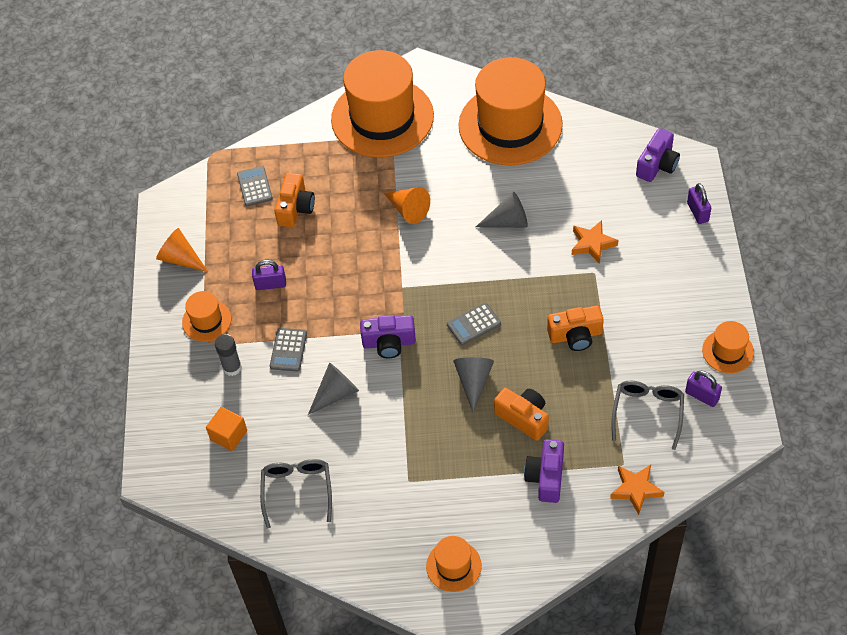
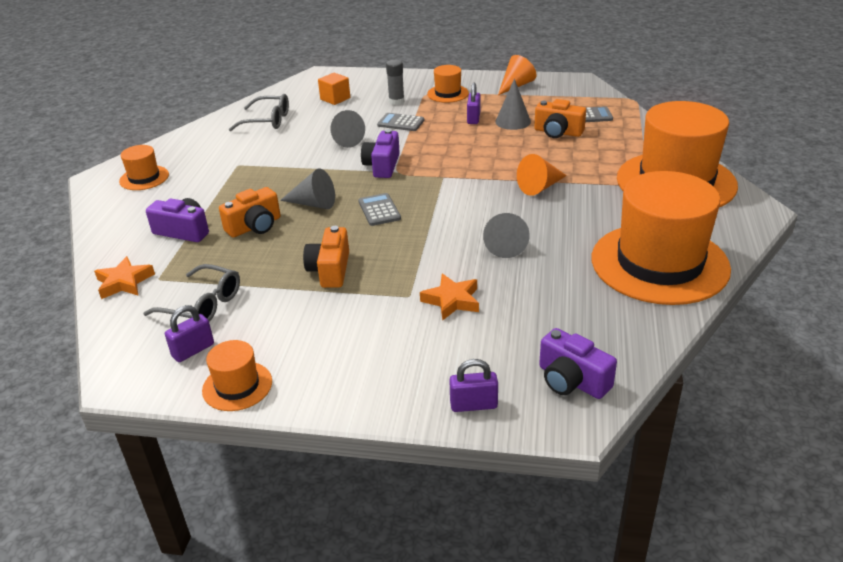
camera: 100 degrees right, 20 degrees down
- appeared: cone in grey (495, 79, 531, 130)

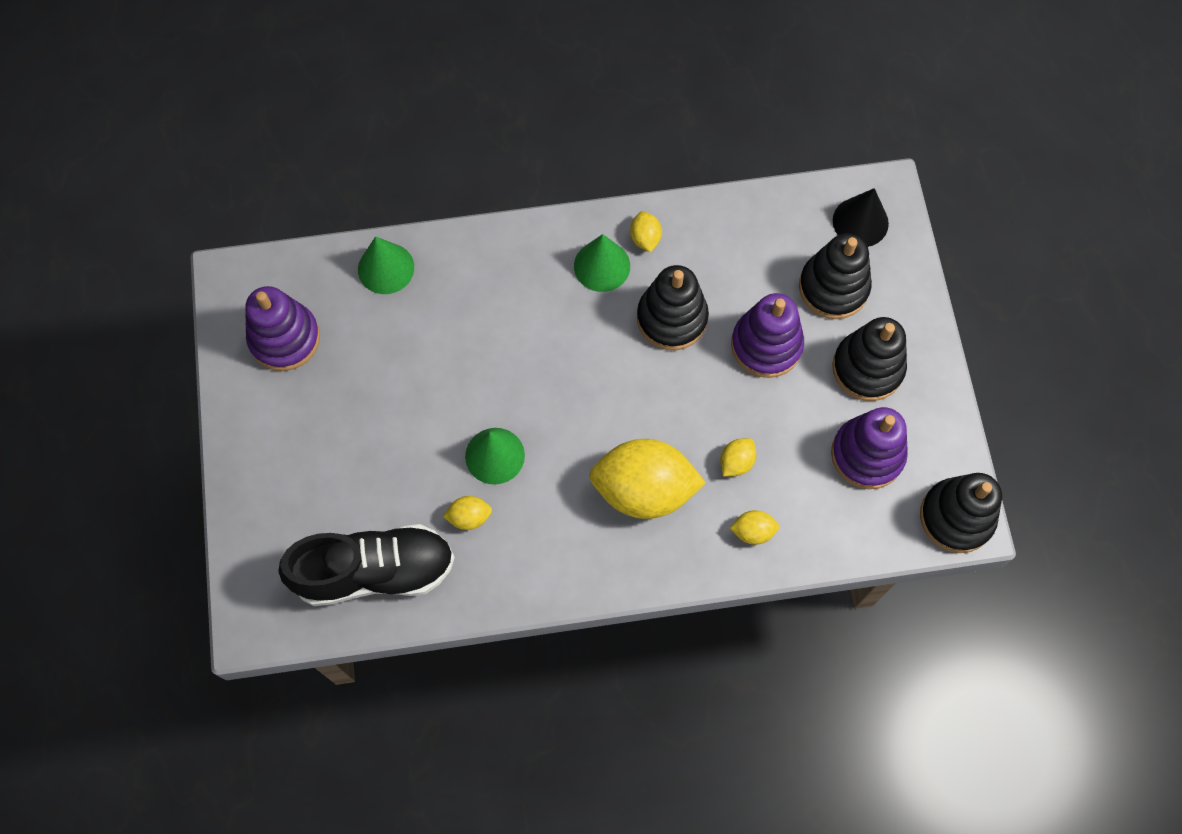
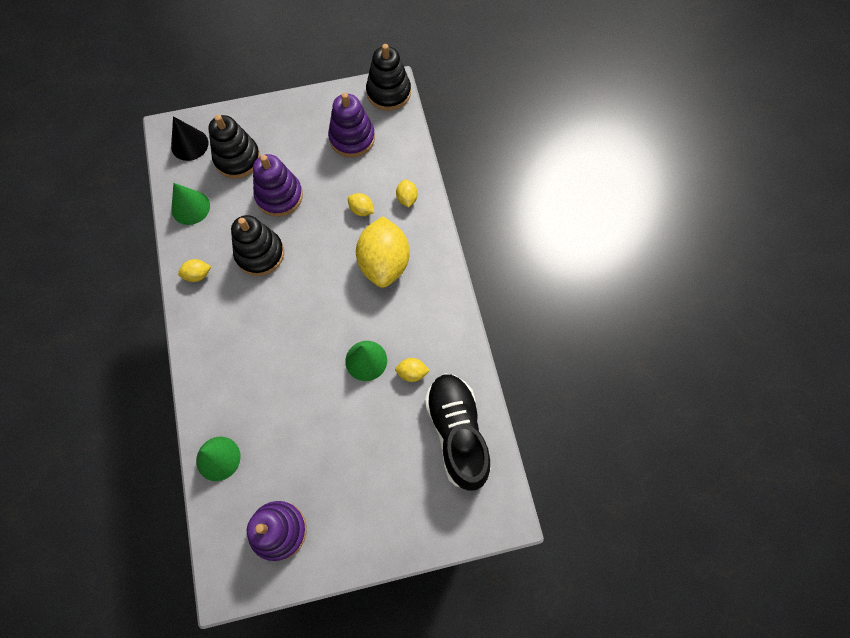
camera: 95 degrees left, 0 degrees up
- relocated: cone in green (574, 234, 630, 292) to (171, 183, 210, 225)
- missing: stacking toy in black (832, 317, 907, 401)
- spun: lemon in yellow (443, 496, 492, 530) = (395, 358, 430, 382) 75 degrees counterclockwise

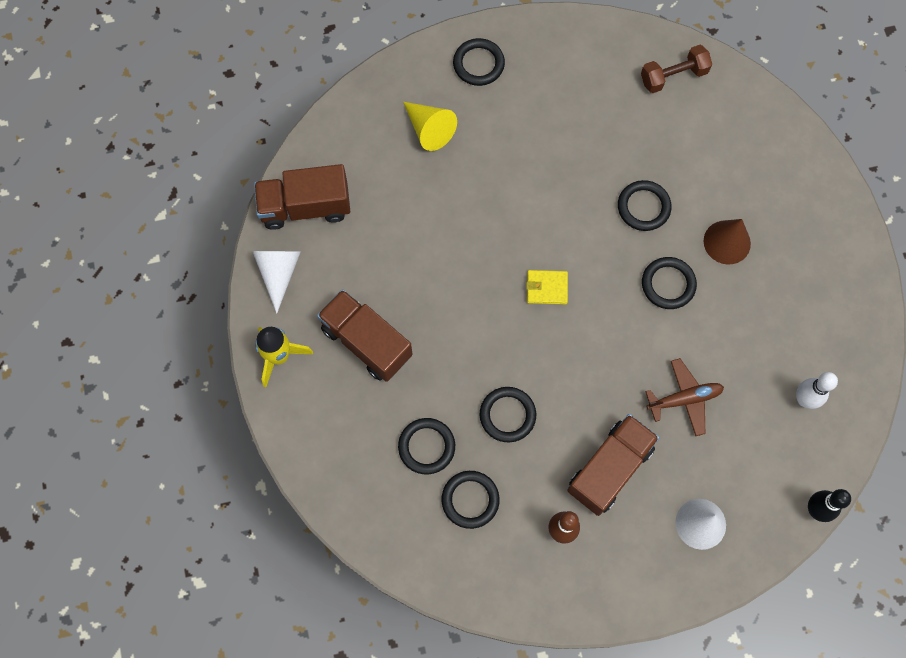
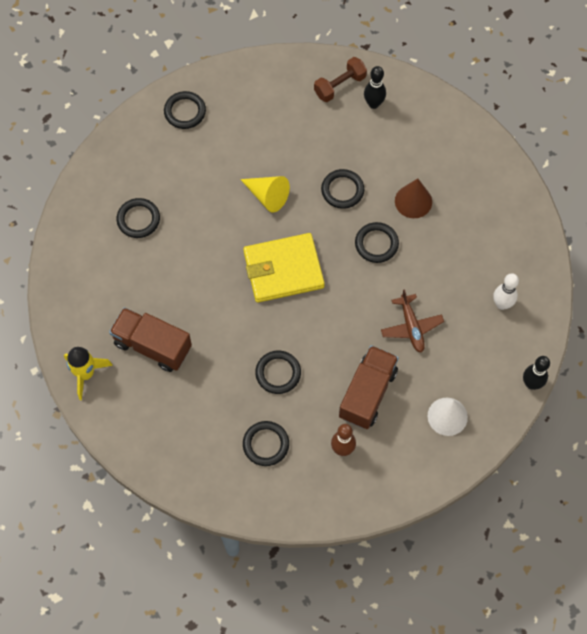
camera: 15 degrees left, 5 degrees down
- relocated: cone in yellow (403, 102, 457, 151) to (240, 176, 290, 213)
- missing: truck in brown (254, 164, 350, 230)
- missing: cone in white (252, 251, 301, 314)
- size: wallet in yellow (526, 270, 568, 304) = (243, 233, 325, 303) x2.17
- spun: plane in brown (645, 358, 724, 436) = (381, 289, 444, 353) 105 degrees clockwise
- relocated: ring in black (398, 418, 455, 475) to (117, 198, 160, 238)
- appeared: bowling pin in black (364, 66, 386, 109)

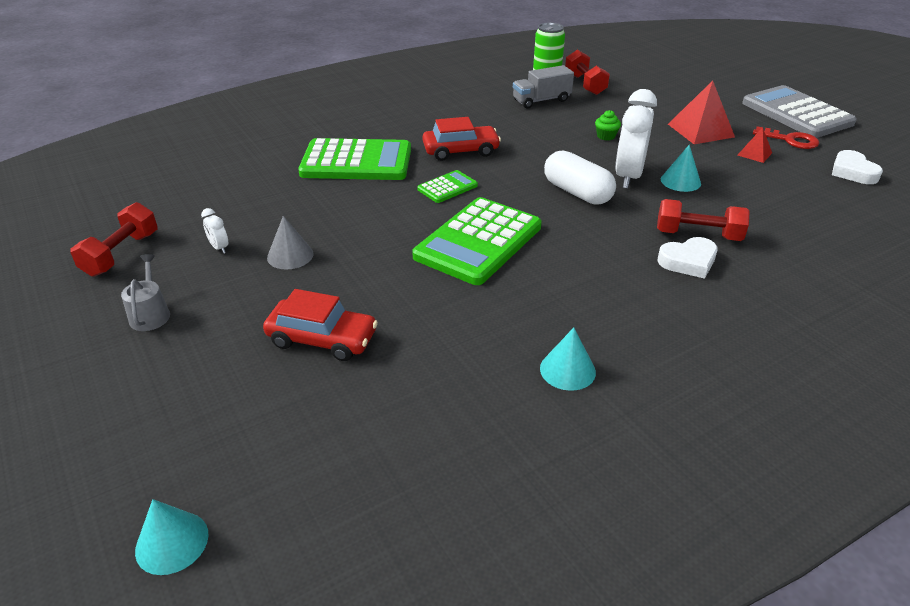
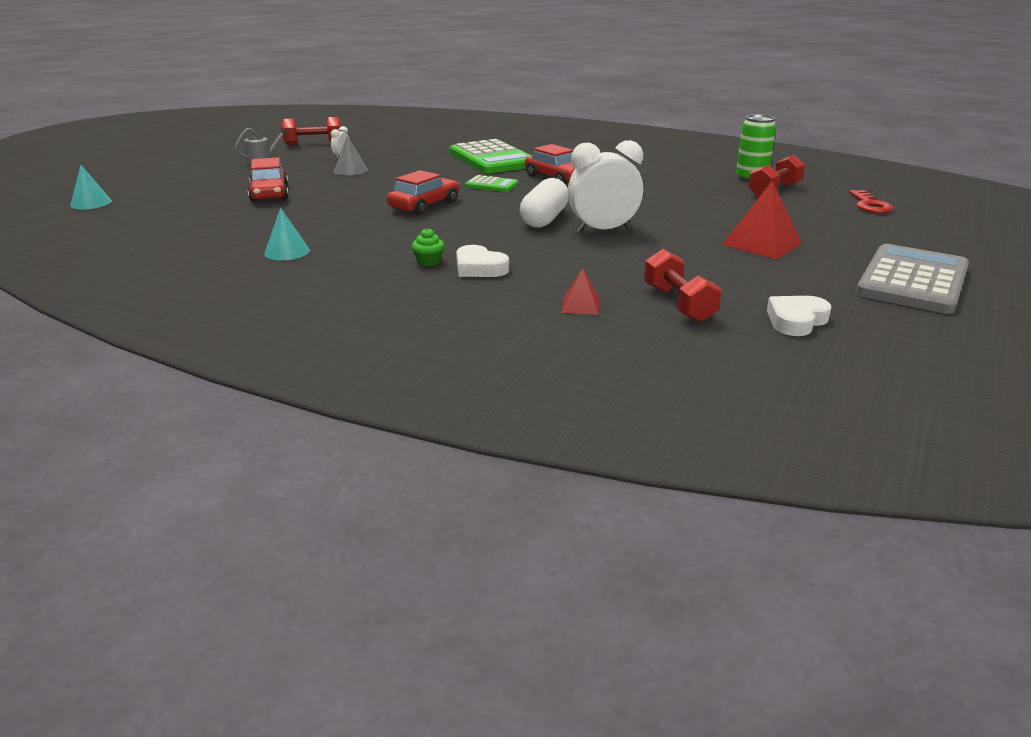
camera: 60 degrees right, 10 degrees down
- missing: truck in grey (513, 65, 574, 108)
- relocated: cupcake in green (595, 110, 621, 140) to (412, 228, 444, 267)
- relocated: key in red (753, 126, 819, 149) to (849, 190, 893, 213)
- relocated: pyramid in red (738, 127, 772, 163) to (561, 268, 600, 315)
- missing: cone in turquoise (661, 145, 701, 192)
- exchanged: calculator in green (412, 197, 542, 285) to car in red (387, 170, 459, 215)
- relocated: dumbbell in red (657, 199, 750, 241) to (644, 249, 722, 322)

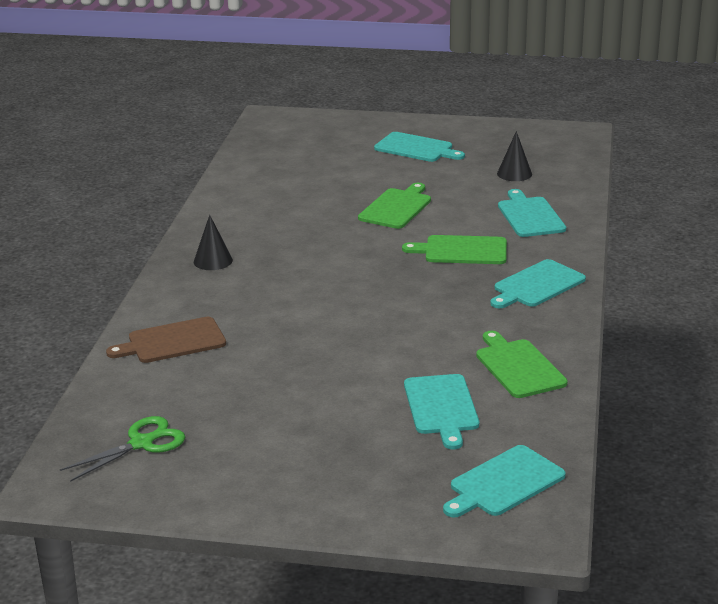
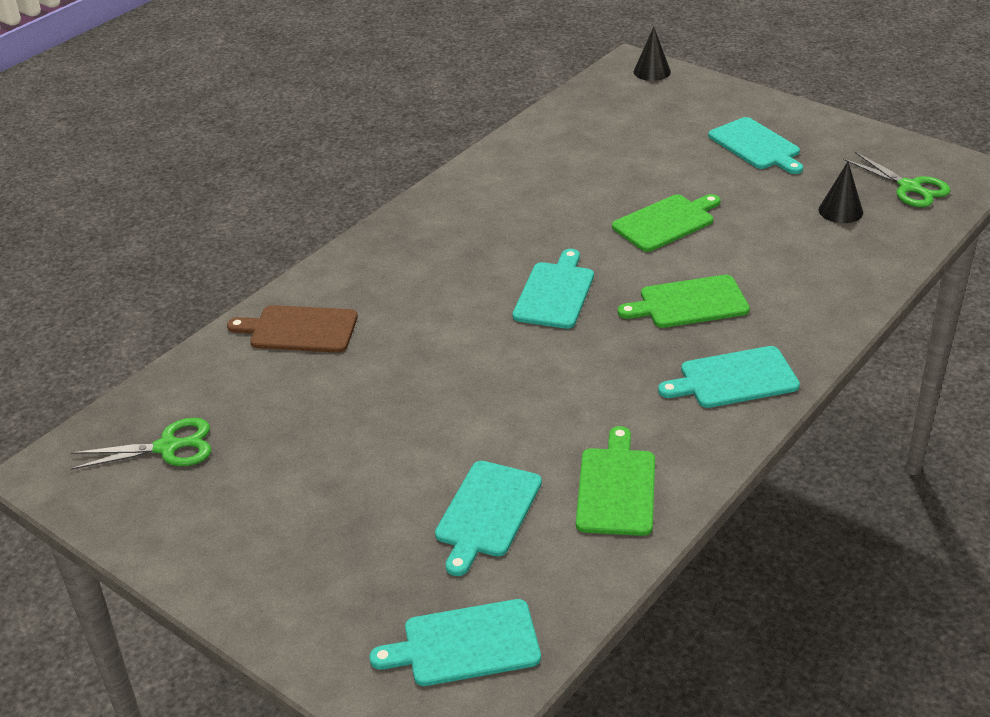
camera: 30 degrees right, 10 degrees up
- relocated: cutting board in turquoise (498, 189, 566, 237) to (512, 249, 594, 329)
- relocated: cone in black (194, 215, 233, 270) to (634, 27, 671, 81)
- spun: cutting board in green (402, 235, 507, 264) = (618, 275, 750, 328) 45 degrees counterclockwise
- appeared: scissors in green (843, 152, 951, 207)

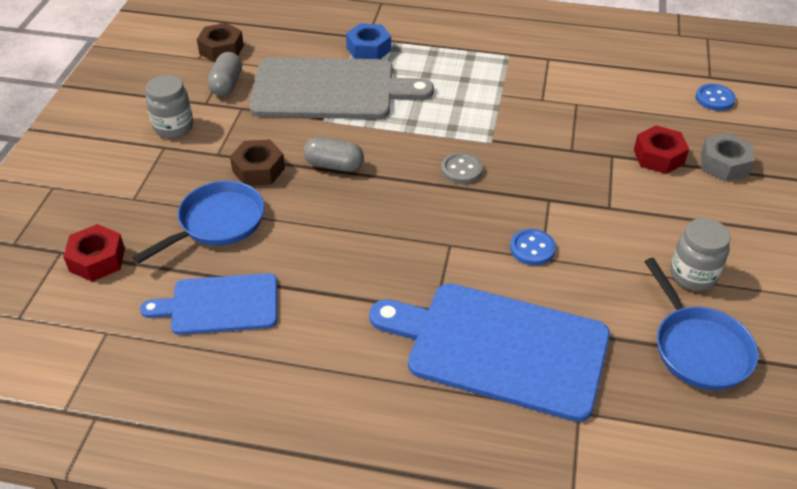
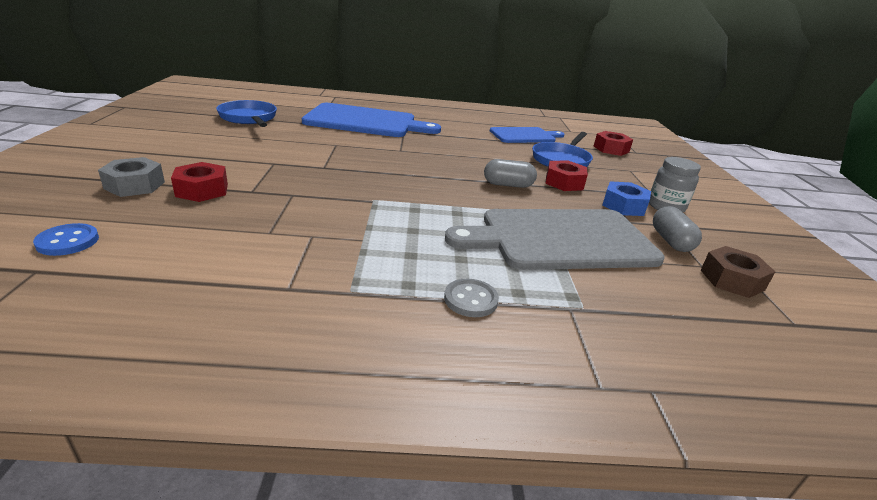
camera: 165 degrees right, 15 degrees down
- relocated: nut in blue (346, 23, 391, 59) to (602, 181, 651, 216)
- colour: nut in brown (230, 139, 285, 186) to nut in red (545, 160, 588, 191)
- relocated: button in grey (441, 152, 483, 184) to (444, 279, 499, 317)
- missing: jar in grey (670, 218, 731, 291)
- missing: button in blue (510, 229, 556, 265)

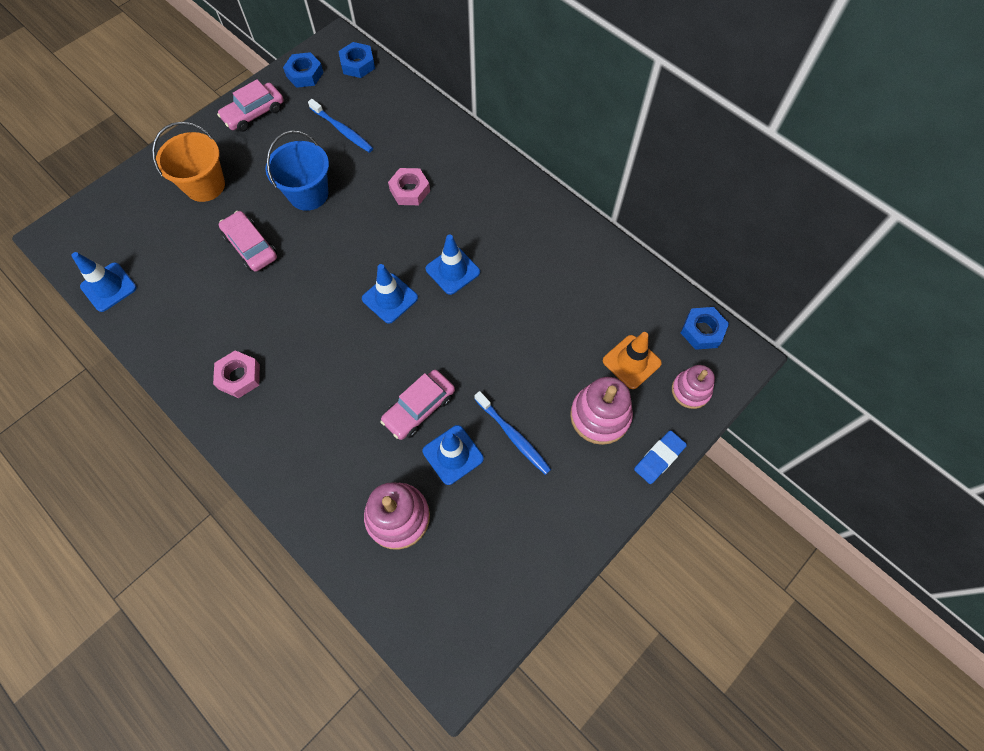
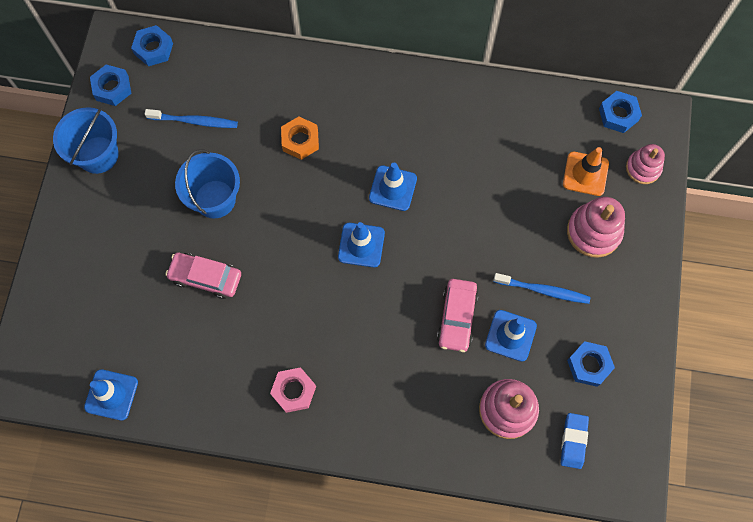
camera: 35 degrees left, 5 degrees up
- exchanged: car in pink (217, 79, 284, 132) to bucket in blue (53, 107, 119, 174)
- missing: bucket in orange (152, 122, 225, 202)
- colour: nut in pink (388, 168, 430, 205) to nut in orange (281, 116, 319, 160)
- relocated: eraser in blue (634, 430, 687, 484) to (561, 413, 589, 469)
- appeared: nut in blue (567, 341, 615, 387)

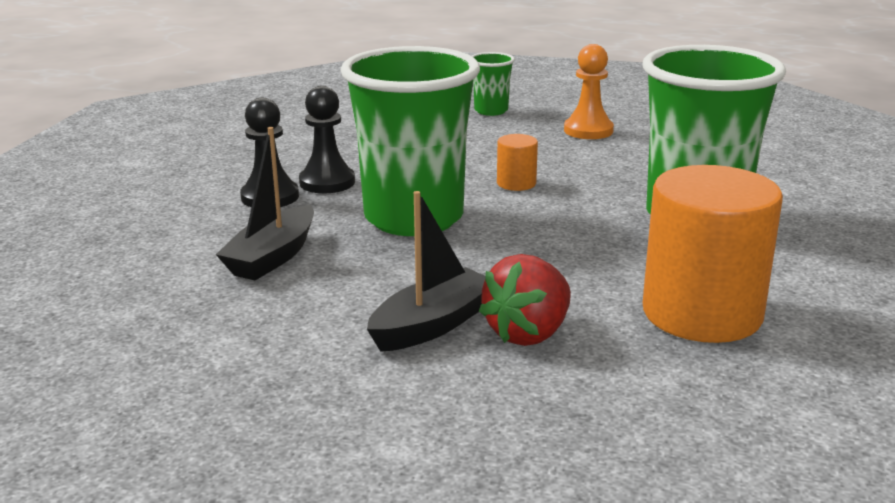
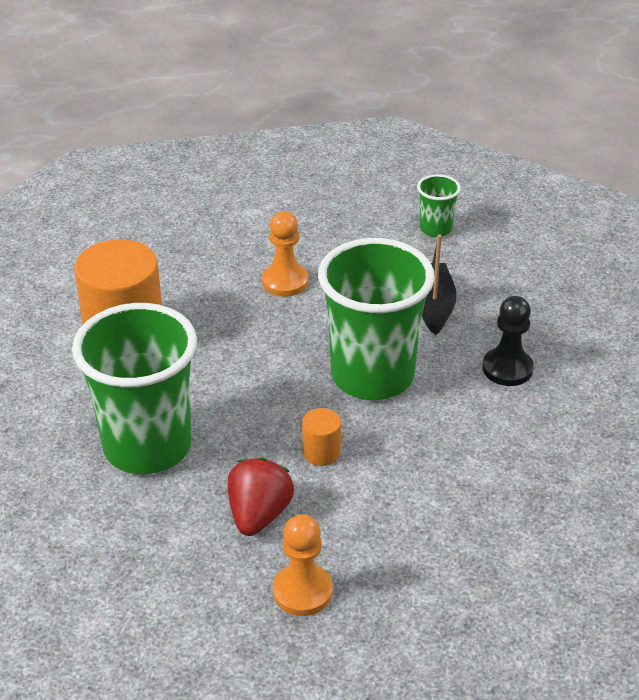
camera: 155 degrees right, 15 degrees up
- relocated: cup in green (472, 52, 515, 116) to (417, 174, 461, 237)
- missing: pawn in black (299, 86, 355, 193)
- exchanged: boat in black (367, 191, 485, 352) to pawn in orange (262, 211, 308, 297)
- relocated: strawberry in red (479, 254, 571, 346) to (228, 457, 294, 536)

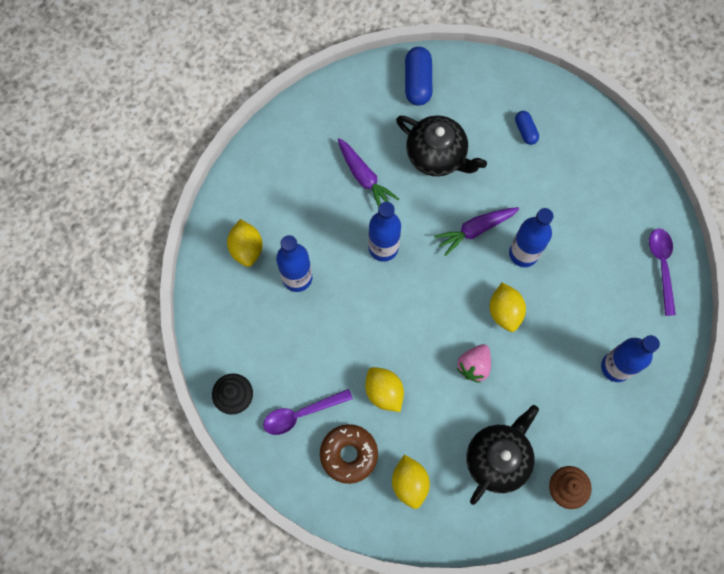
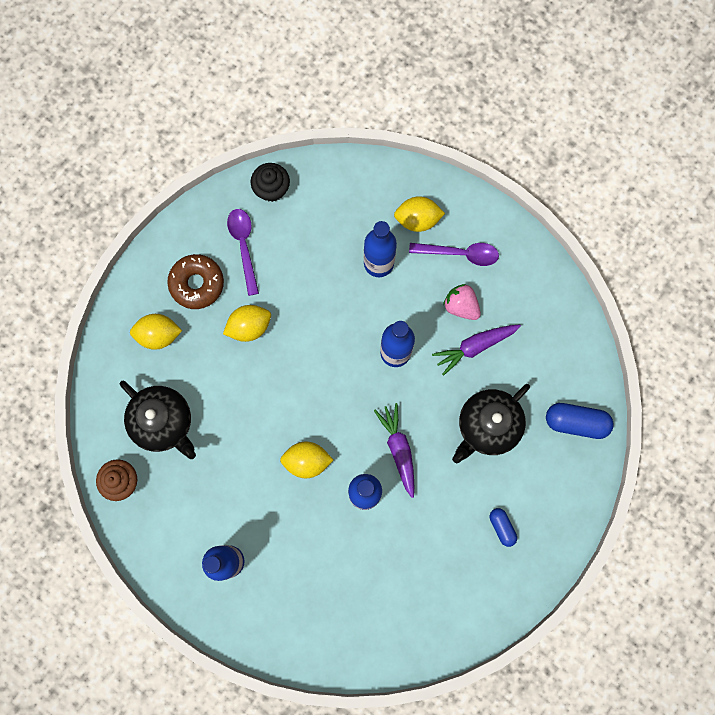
camera: 100 degrees right, 5 degrees up
- spun: capsule in blue (515, 111, 539, 145) = (490, 508, 517, 547) 75 degrees clockwise
- relocated: spoon in purple (649, 229, 676, 316) to (409, 243, 499, 266)
- relocated: strawberry in pink (457, 344, 491, 383) to (443, 284, 481, 320)

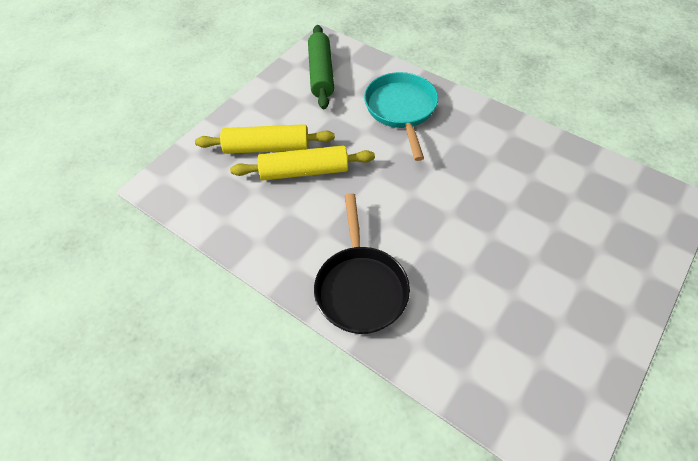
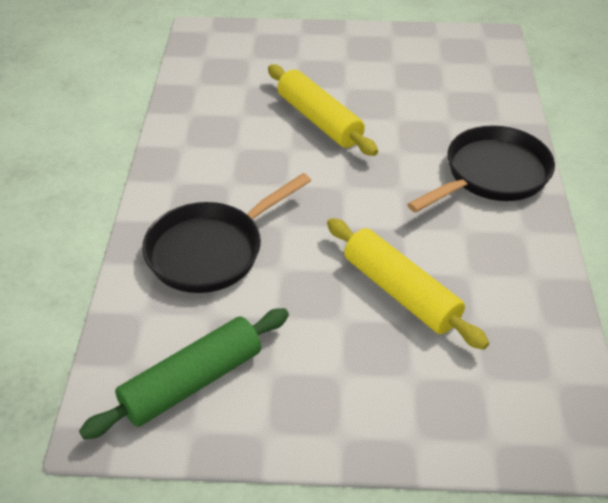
camera: 125 degrees left, 10 degrees down
- colour: pan in turquoise (364, 72, 438, 161) to pan in black (142, 173, 311, 293)
- relocated: rolling pin in yellow (195, 124, 335, 154) to (268, 65, 378, 156)

